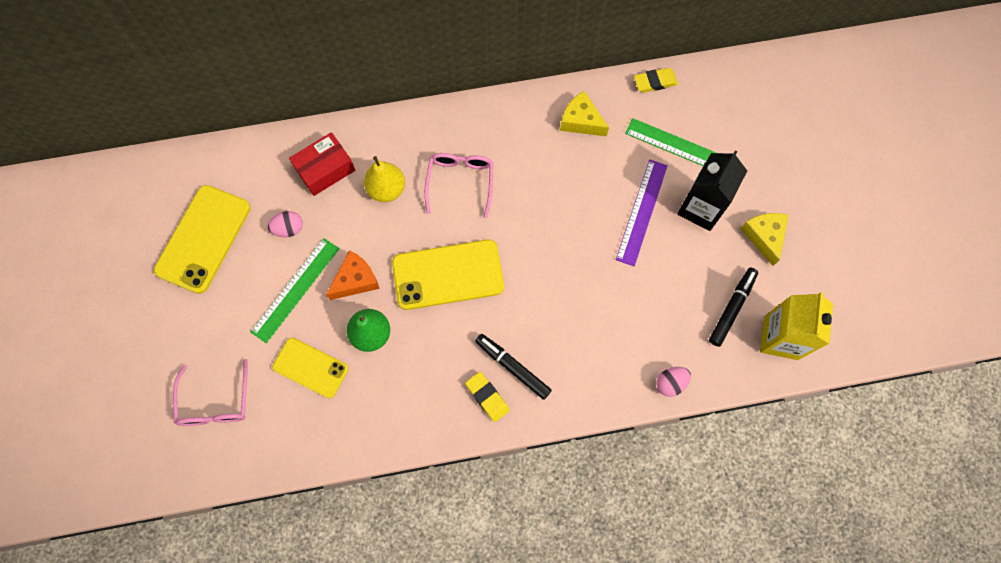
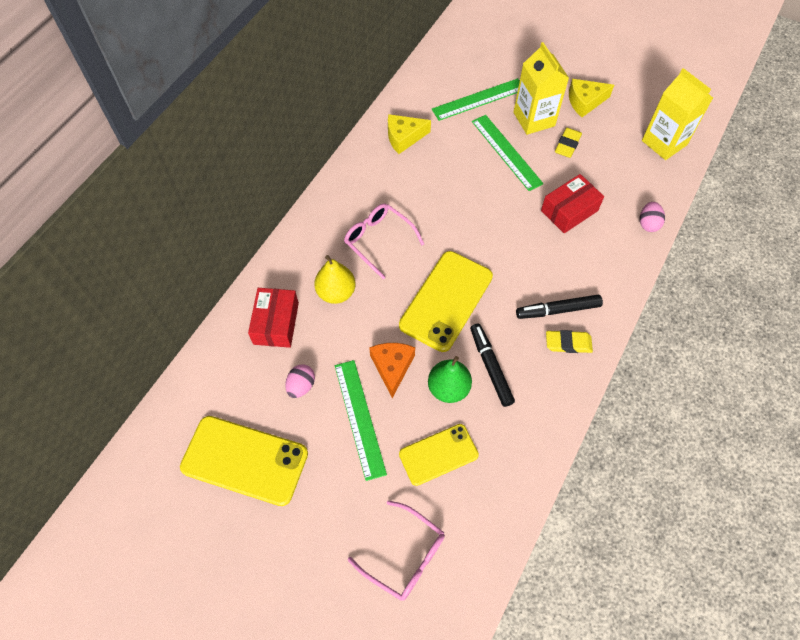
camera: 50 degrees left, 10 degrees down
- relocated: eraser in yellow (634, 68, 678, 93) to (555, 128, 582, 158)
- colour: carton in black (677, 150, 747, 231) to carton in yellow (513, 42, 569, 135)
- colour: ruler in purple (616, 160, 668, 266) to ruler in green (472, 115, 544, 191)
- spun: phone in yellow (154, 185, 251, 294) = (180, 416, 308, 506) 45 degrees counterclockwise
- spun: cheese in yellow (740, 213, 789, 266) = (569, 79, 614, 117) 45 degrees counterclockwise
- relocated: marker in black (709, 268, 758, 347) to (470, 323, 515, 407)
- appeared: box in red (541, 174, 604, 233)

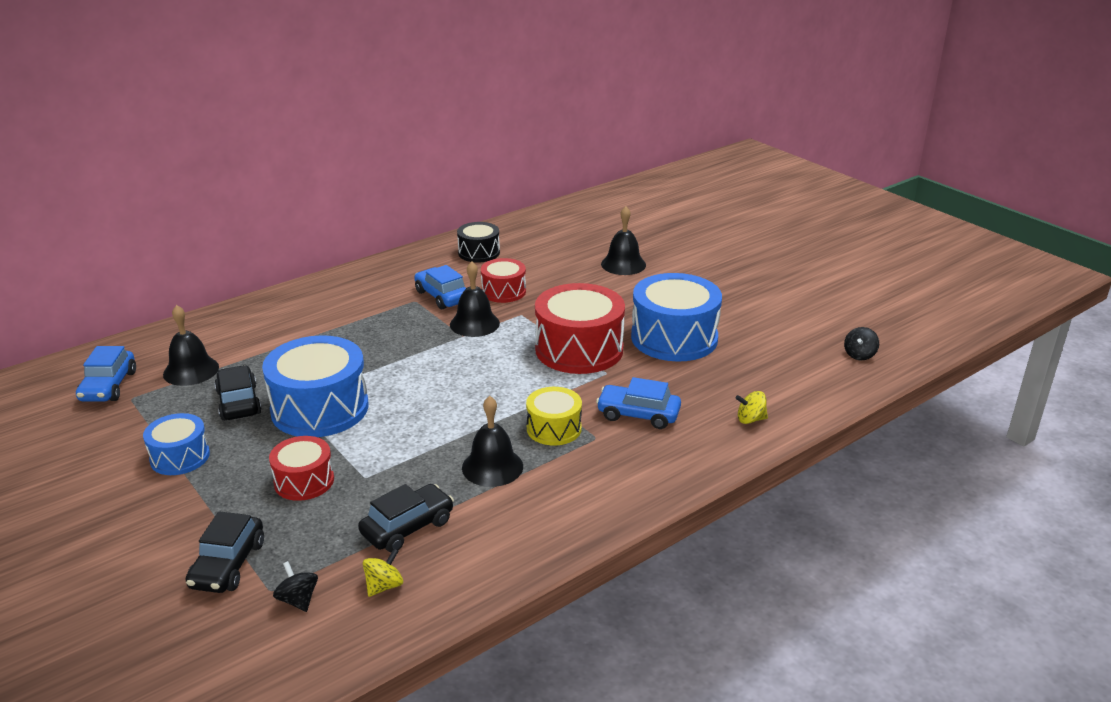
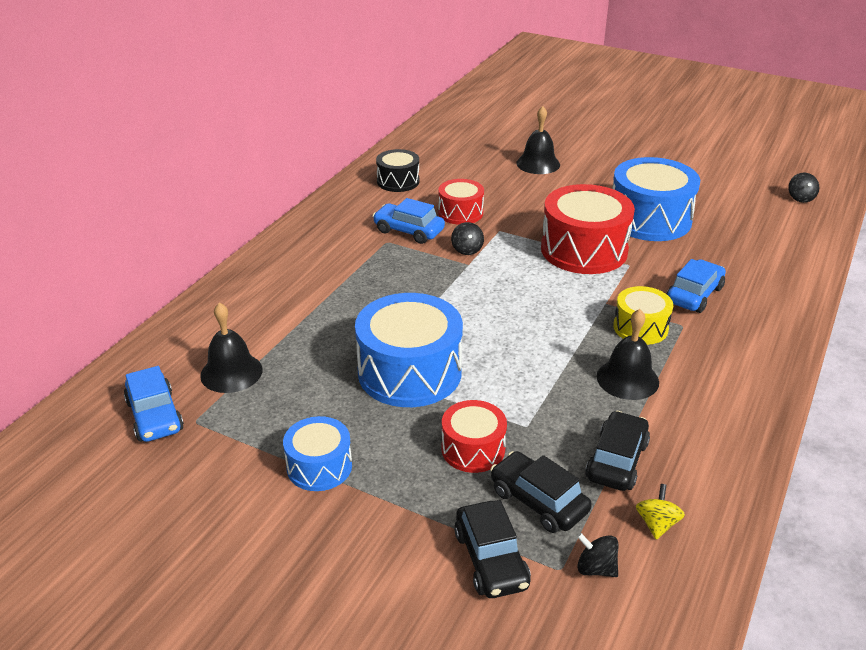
camera: 25 degrees left, 5 degrees up
- exchanged: bell in black (450, 261, 500, 337) to spinning top in black (451, 222, 484, 255)
- relocated: car in black (215, 365, 262, 421) to (490, 451, 592, 533)
- spun: car in blue (596, 377, 681, 429) = (666, 259, 726, 313) 135 degrees clockwise
- missing: spinning top in yellow (735, 391, 768, 424)

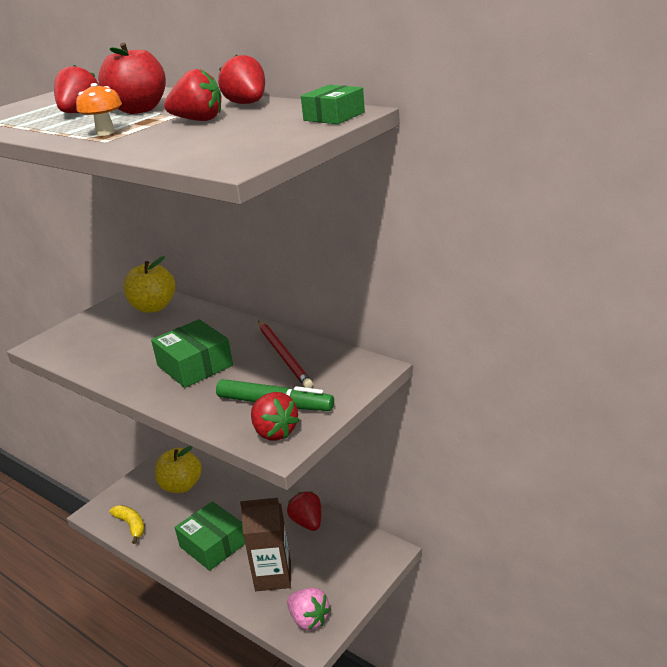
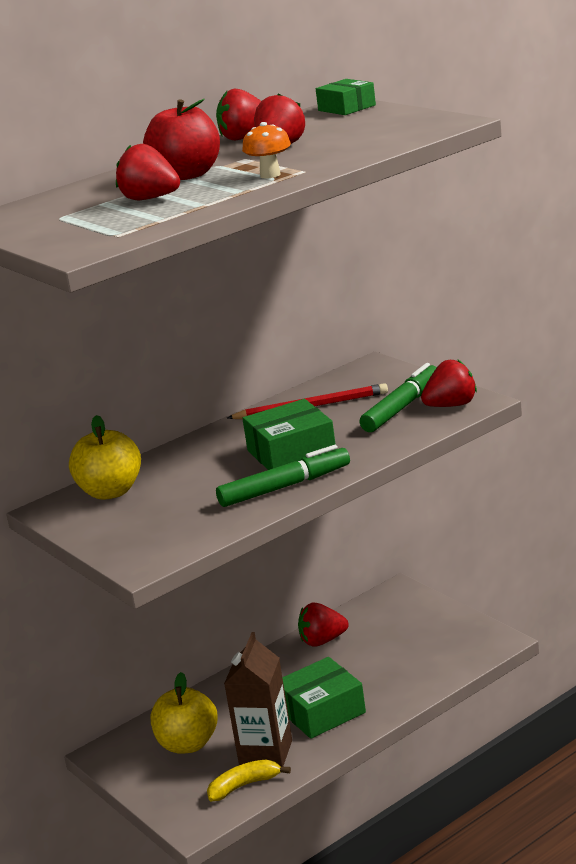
camera: 75 degrees left, 5 degrees down
- relocated: carton in brown (240, 498, 291, 591) to (224, 632, 292, 767)
- missing: strawberry in pink (287, 588, 331, 630)
- appeared: marker in green (216, 445, 350, 507)

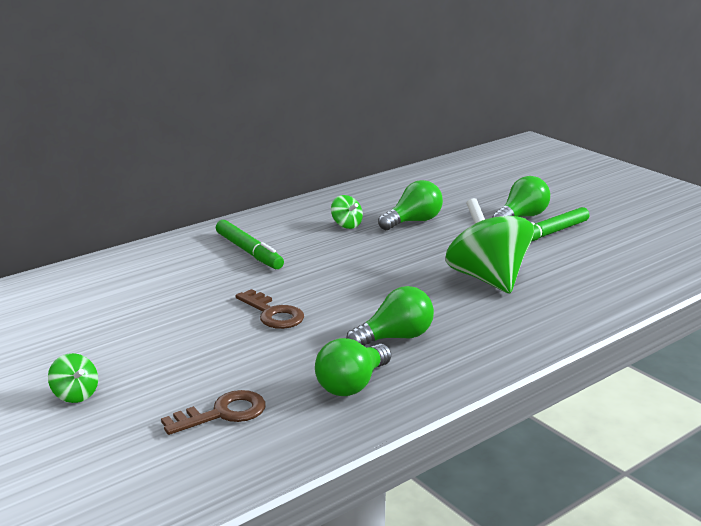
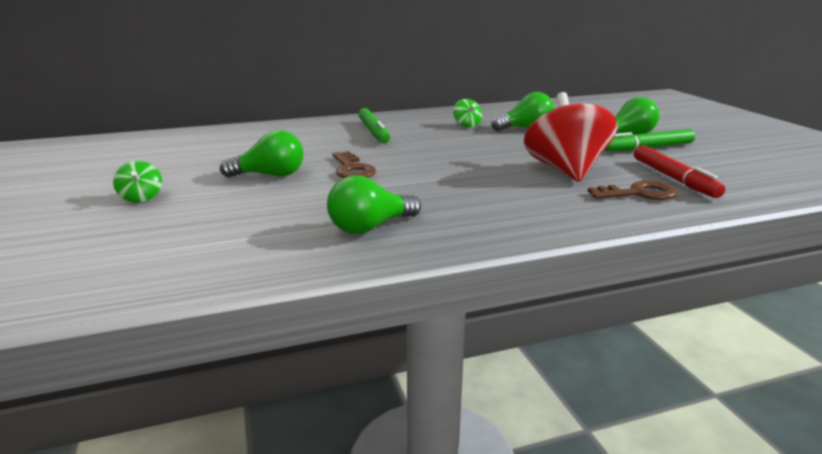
camera: 20 degrees right, 0 degrees up
- colour: spinning top in green (445, 198, 534, 293) to spinning top in red (524, 92, 617, 182)
- relocated: light bulb in green (346, 286, 434, 346) to (220, 130, 304, 178)
- relocated: key in brown (161, 390, 266, 435) to (588, 180, 677, 200)
- appeared: marker in red (634, 145, 725, 198)

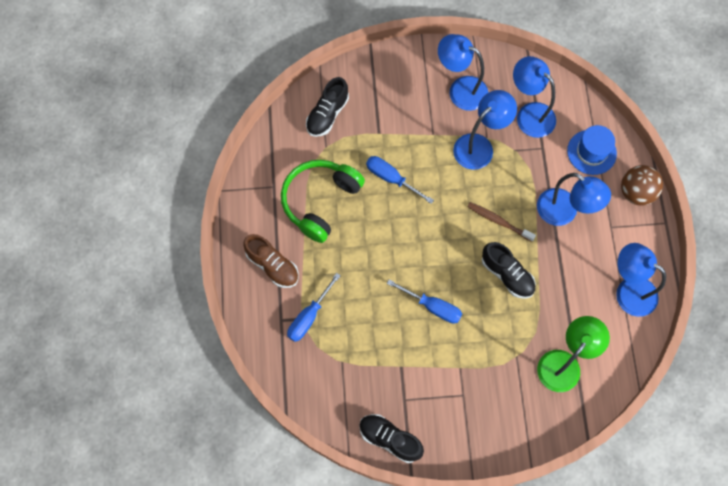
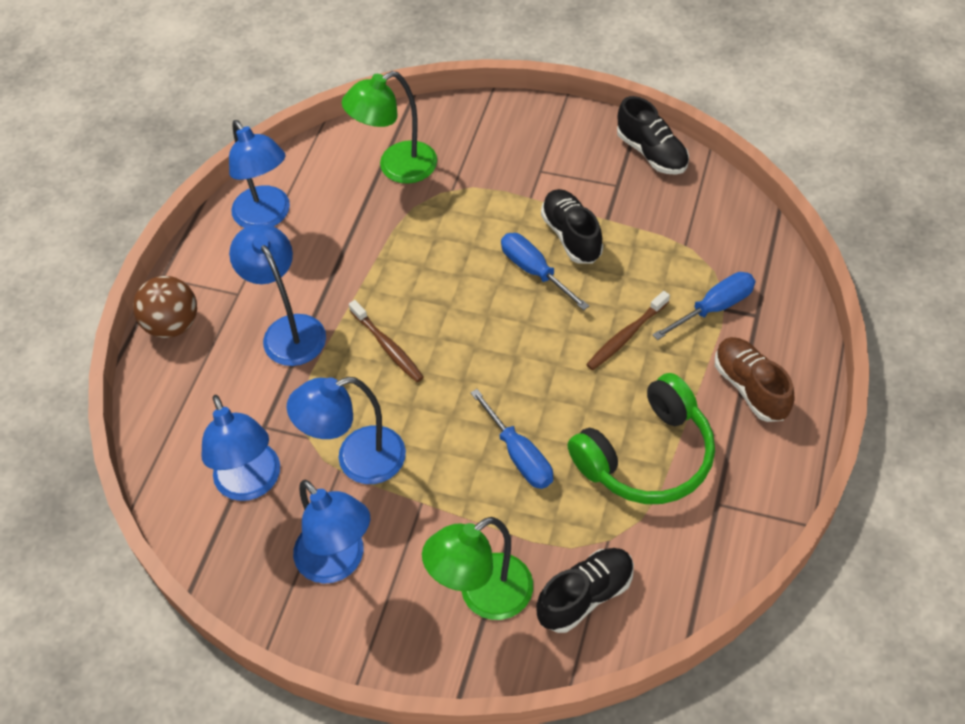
camera: 155 degrees left, 15 degrees down
- missing: hat in blue (567, 125, 617, 175)
- relocated: shoe in black (482, 242, 536, 298) to (541, 189, 603, 264)
- appeared: toothbrush in brown (586, 291, 670, 370)
- appeared: lamp in green (422, 517, 533, 620)

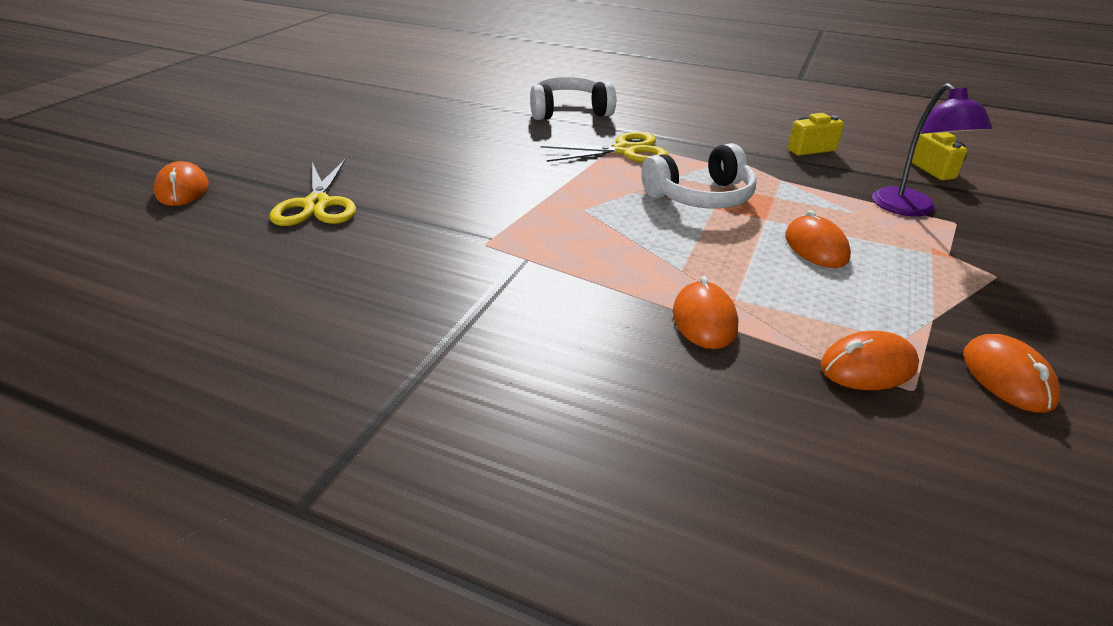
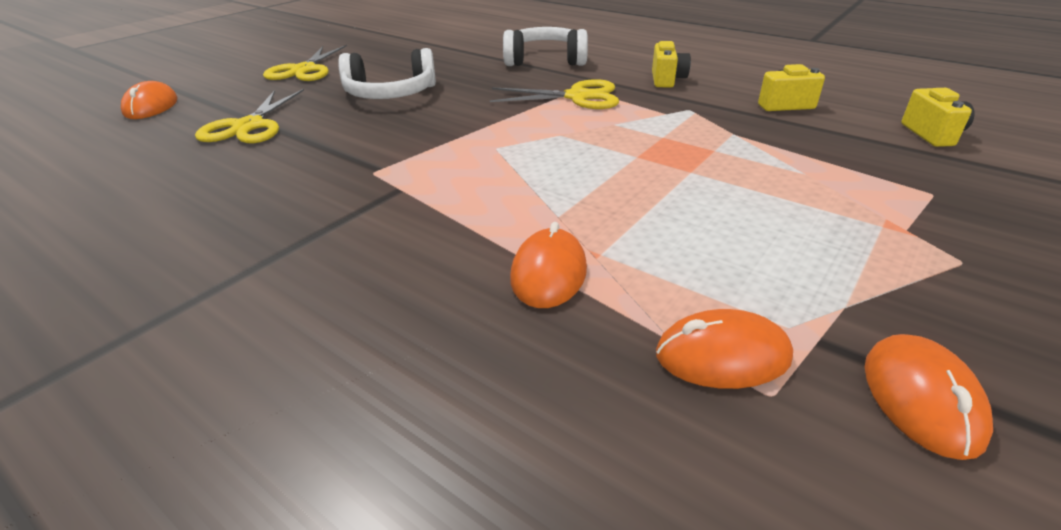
camera: 15 degrees right, 0 degrees up
- missing: lamp in purple (872, 83, 993, 216)
- relocated: headphones in white (641, 143, 757, 209) to (338, 48, 436, 99)
- missing: mouse in orange (785, 210, 851, 268)
- appeared: camera in yellow (652, 41, 691, 88)
- appeared: scissors in yellow (263, 45, 347, 81)

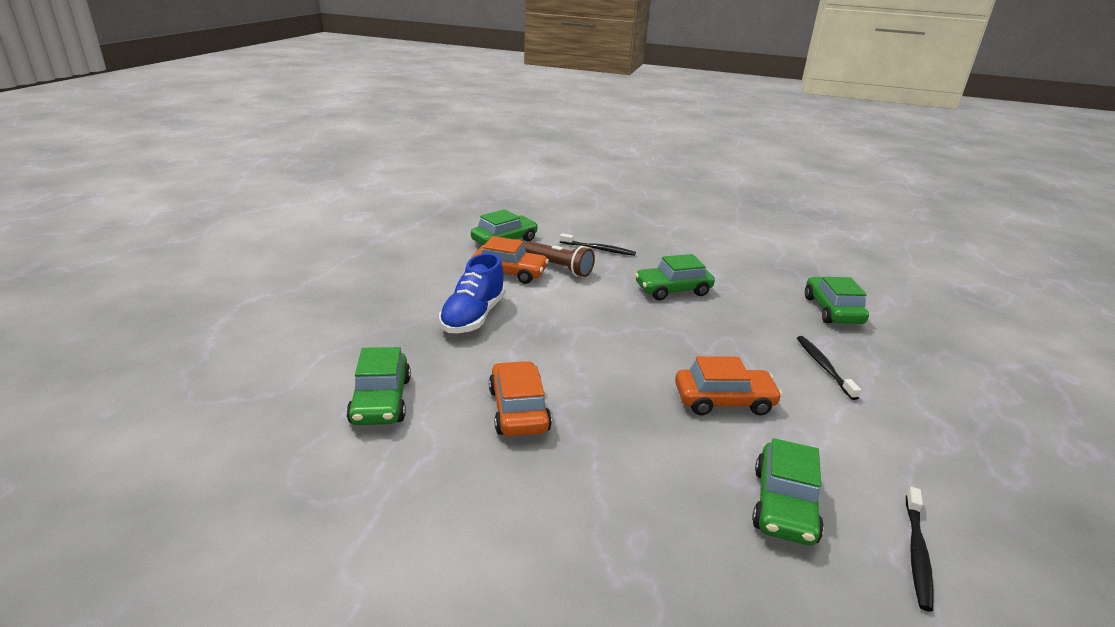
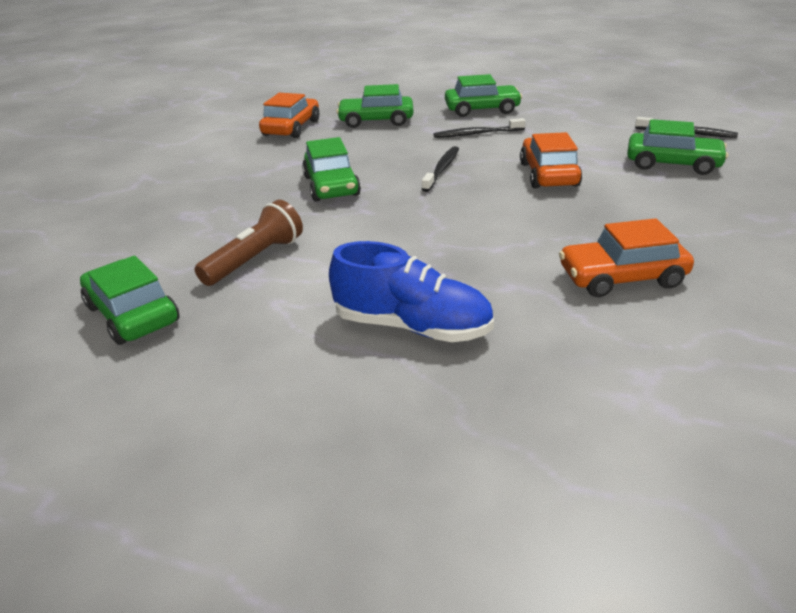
camera: 85 degrees left, 5 degrees up
- relocated: toothbrush in black (560, 233, 636, 256) to (422, 146, 459, 192)
- relocated: car in orange (471, 236, 549, 284) to (259, 93, 319, 138)
- relocated: car in green (346, 347, 411, 425) to (445, 74, 522, 117)

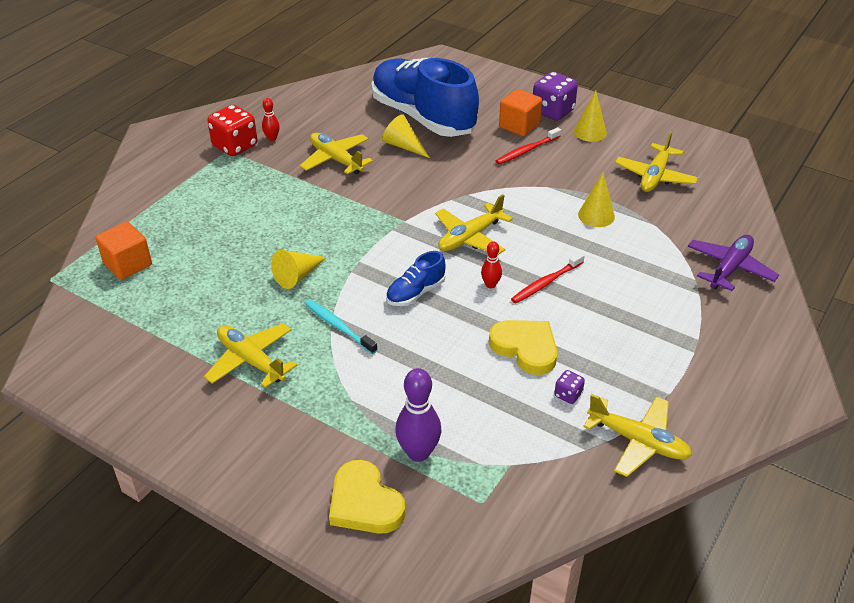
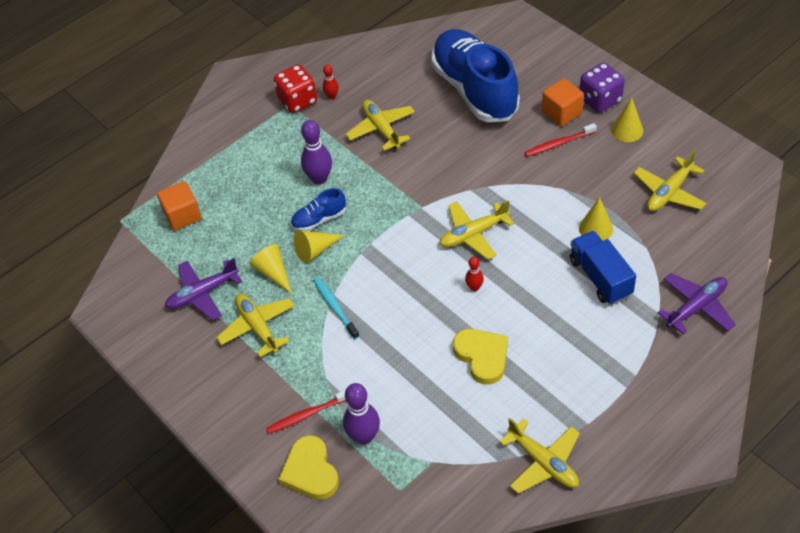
camera: 20 degrees right, 10 degrees up
- relocated: cone in yellow (382, 114, 430, 158) to (250, 244, 292, 294)
- relocated: shoe in blue (386, 251, 446, 306) to (291, 188, 346, 231)
- relocated: toothbrush in red (511, 252, 585, 303) to (266, 390, 346, 434)
- missing: dice in purple (554, 370, 585, 404)
- appeared: bowling pin in purple (301, 120, 332, 185)
- appeared: truck in blue (570, 231, 636, 305)
- appeared: plane in purple (165, 258, 242, 320)

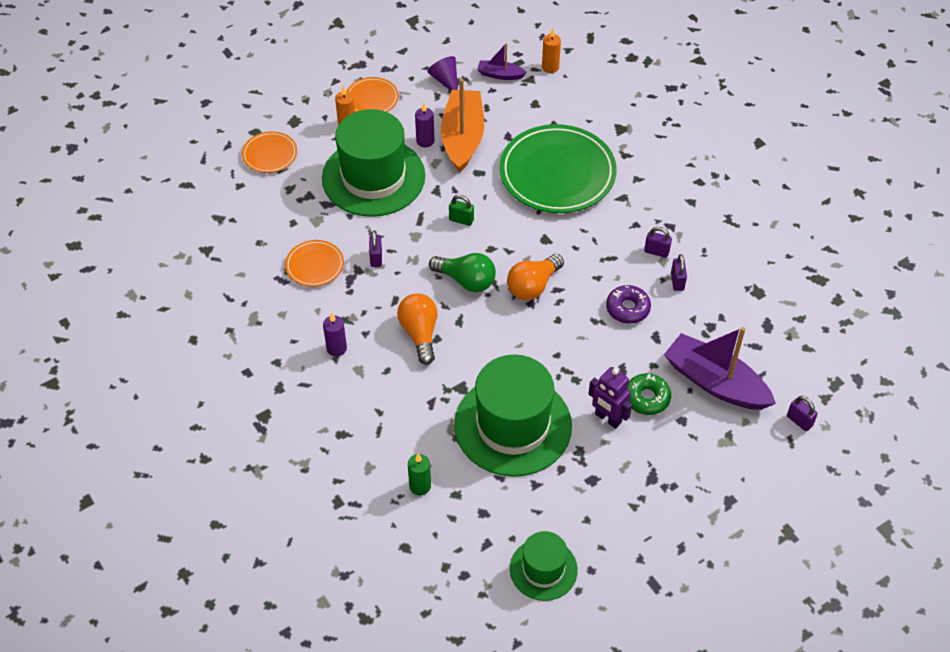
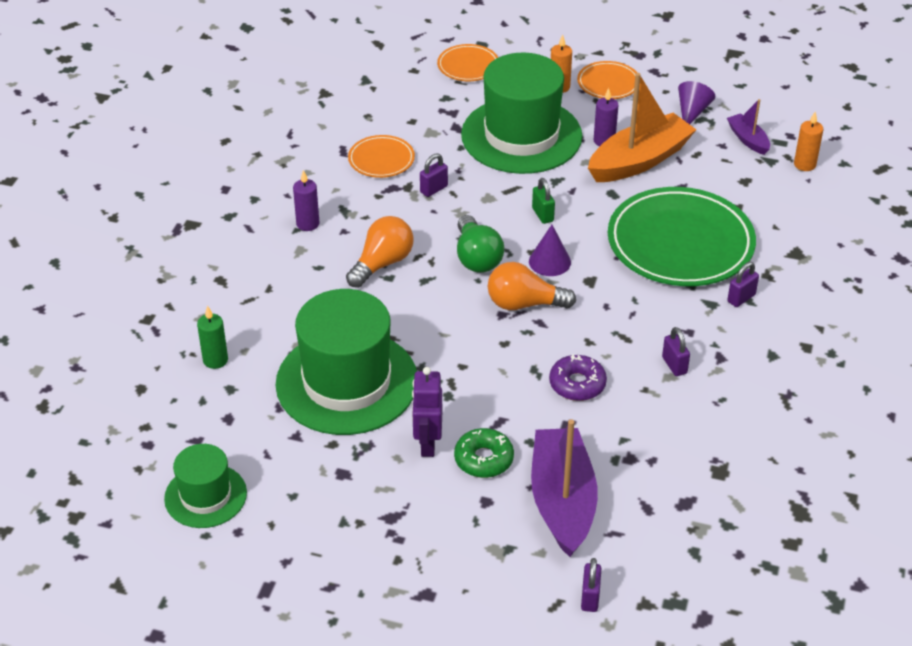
camera: 50 degrees right, 10 degrees down
- relocated: padlock in purple (671, 254, 687, 291) to (727, 262, 759, 307)
- appeared: cone in purple (529, 225, 571, 276)

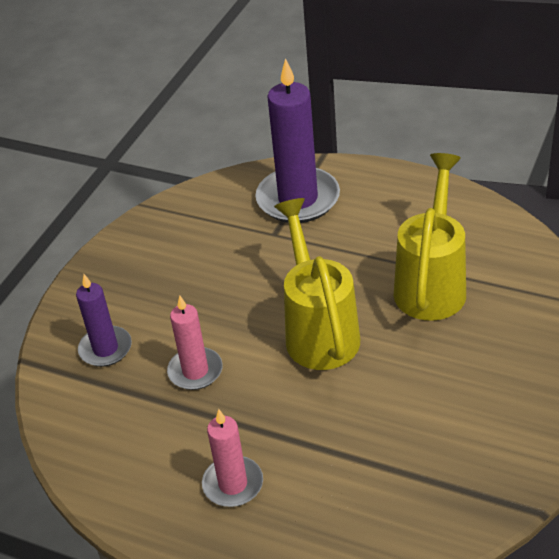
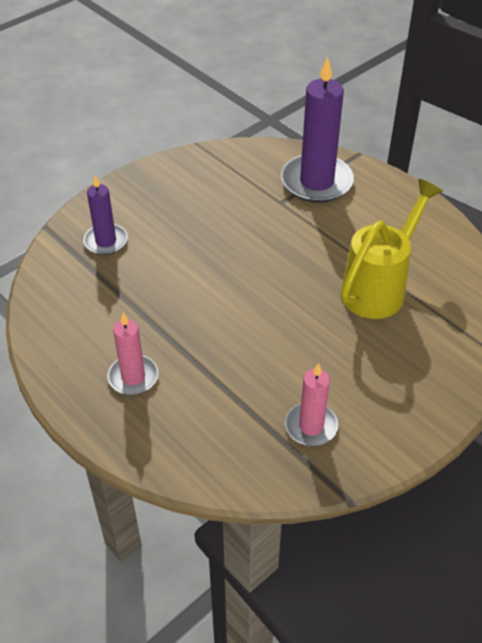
camera: 20 degrees right, 5 degrees up
- missing: watering can in yellow (274, 198, 360, 370)
- relocated: candle in pink (167, 296, 223, 390) to (285, 363, 338, 446)

